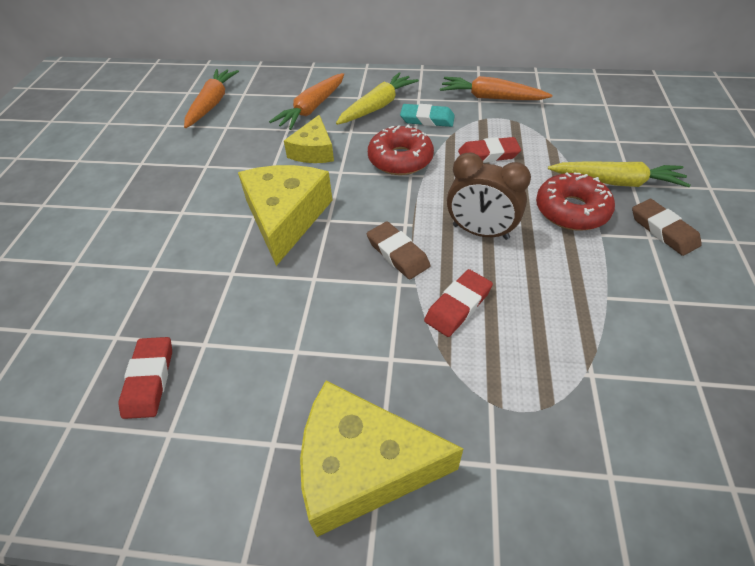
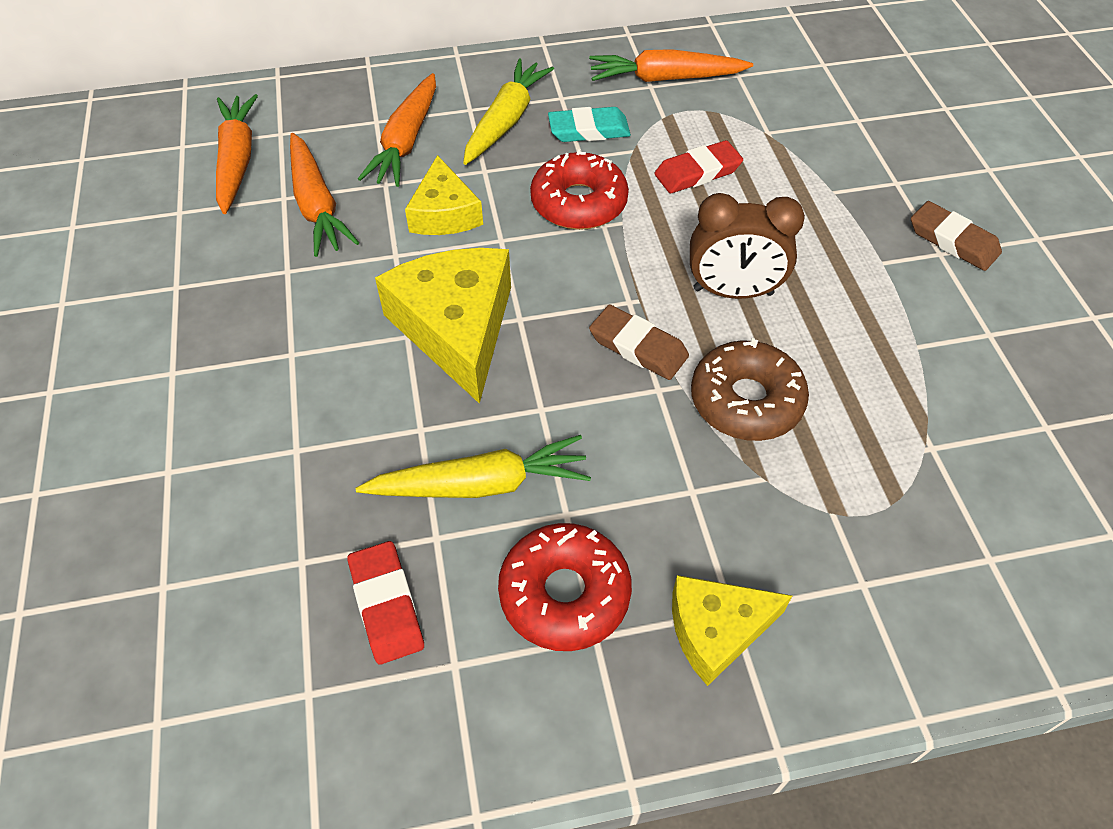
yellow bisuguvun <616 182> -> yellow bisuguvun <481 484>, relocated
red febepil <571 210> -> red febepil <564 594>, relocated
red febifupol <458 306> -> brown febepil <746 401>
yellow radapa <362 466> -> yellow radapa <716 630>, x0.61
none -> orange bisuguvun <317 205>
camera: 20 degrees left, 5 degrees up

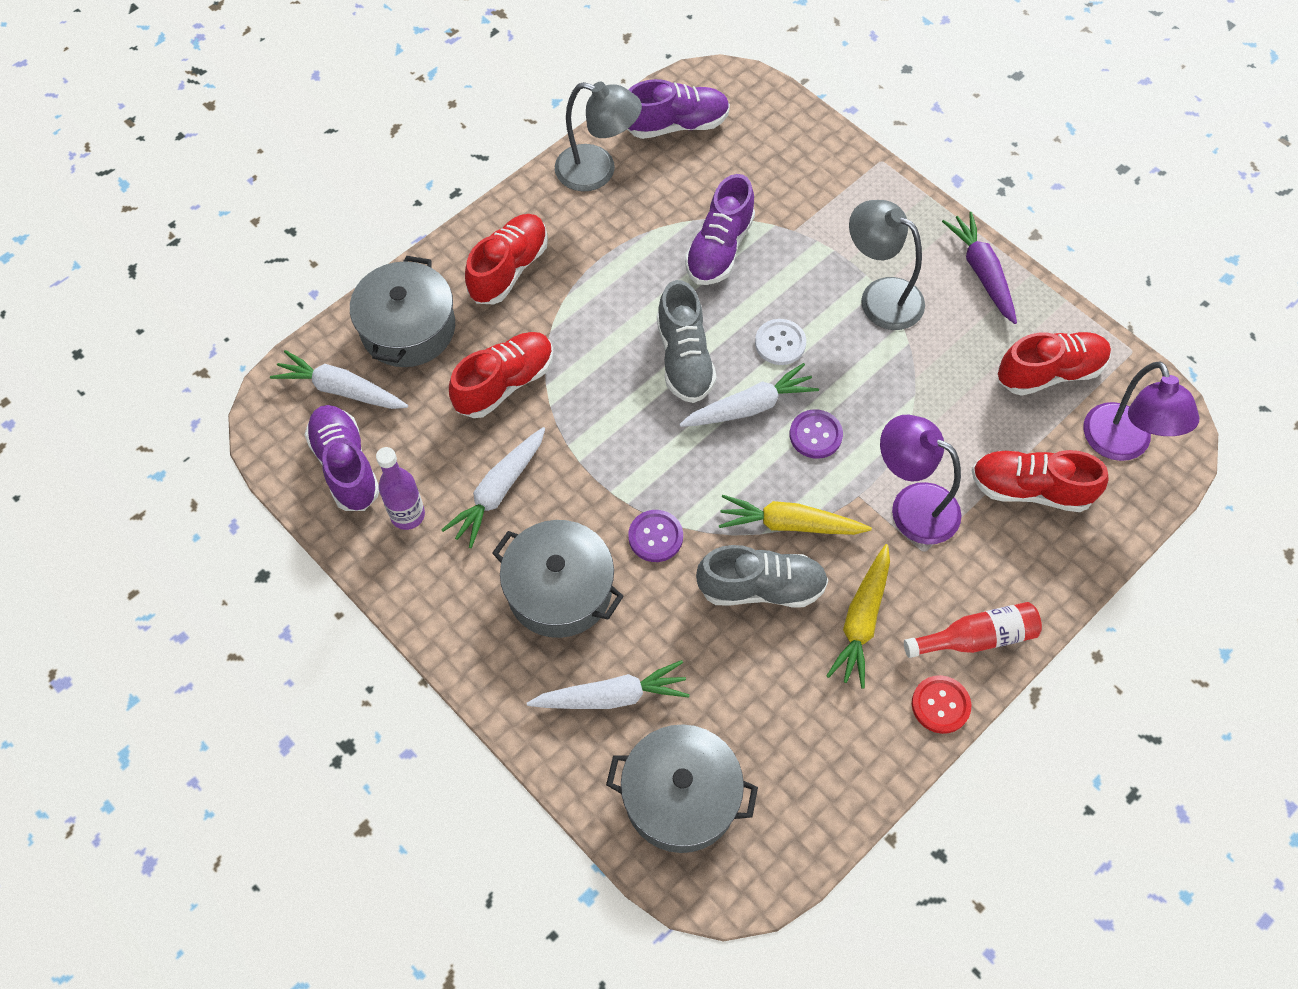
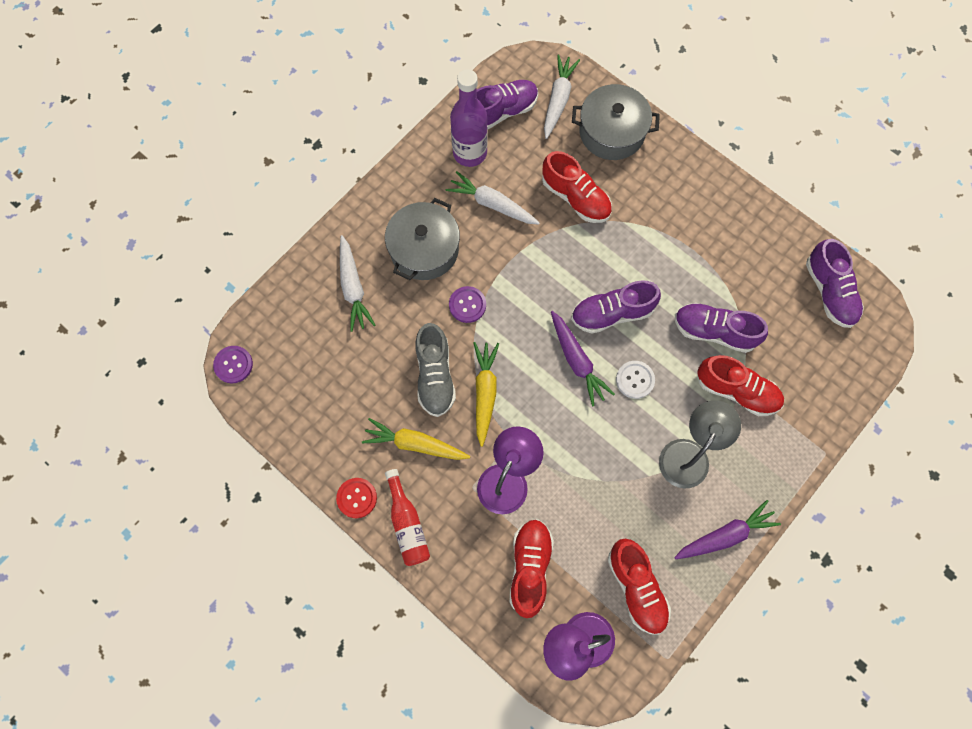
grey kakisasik <597 171> -> none
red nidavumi <509 269> -> red nidavumi <736 390>, relocated
grey nidavumi <684 358> -> purple nidavumi <612 313>
white bisuguvun <749 407> -> purple bisuguvun <577 360>
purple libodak <815 435> -> purple libodak <233 365>, relocated
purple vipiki <407 515> -> purple vipiki <470 153>, x1.51
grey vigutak <681 796> -> none
camera: 85 degrees right, 10 degrees up

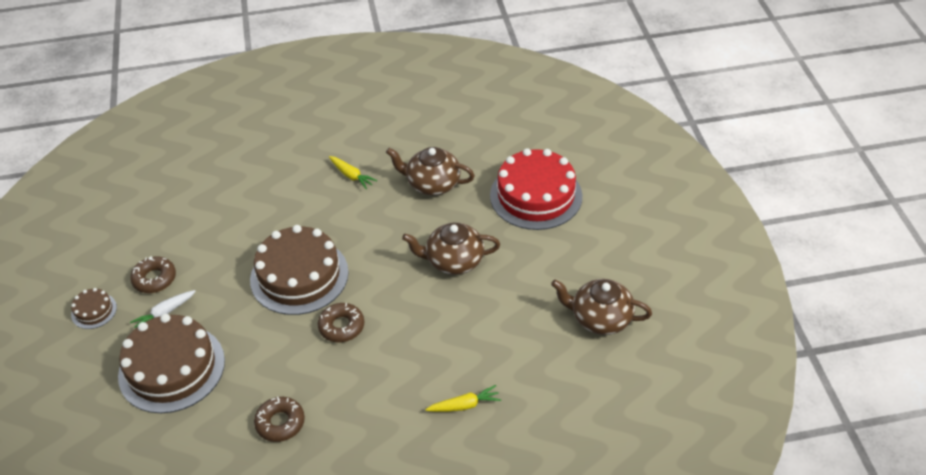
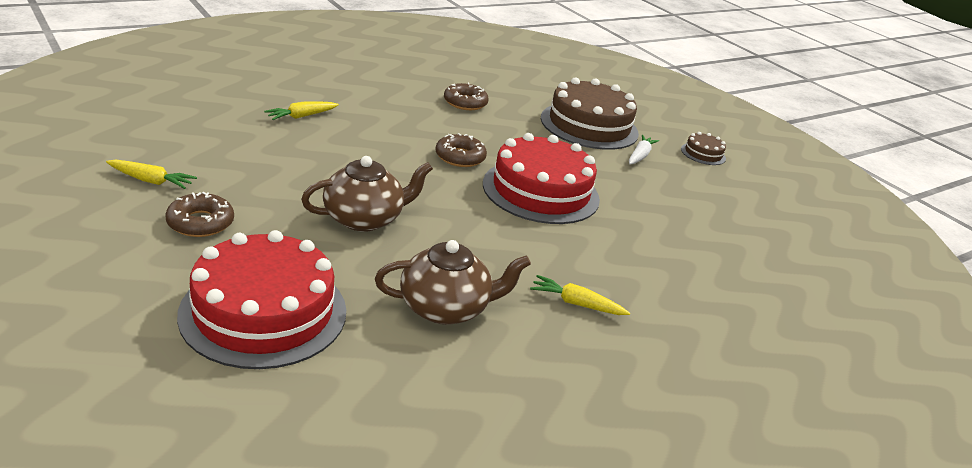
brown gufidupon <299 276> -> red gufidupon <541 191>
brown febepil <154 279> -> brown febepil <200 223>, relocated
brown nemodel <600 318> -> yellow bisuguvun <151 181>
camera: 150 degrees right, 15 degrees down

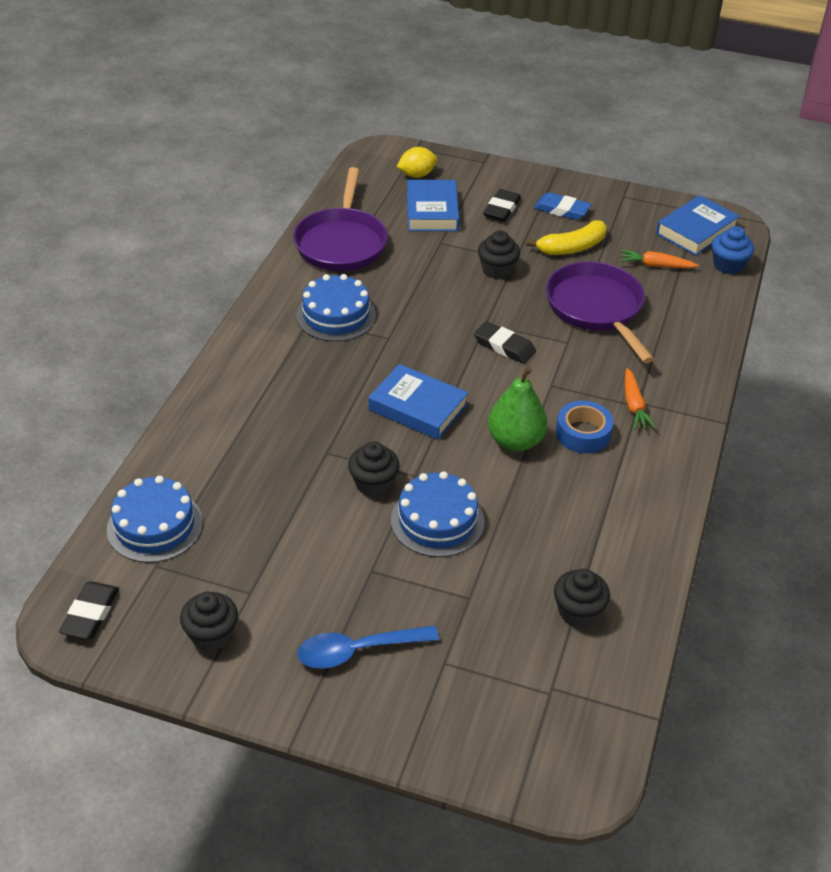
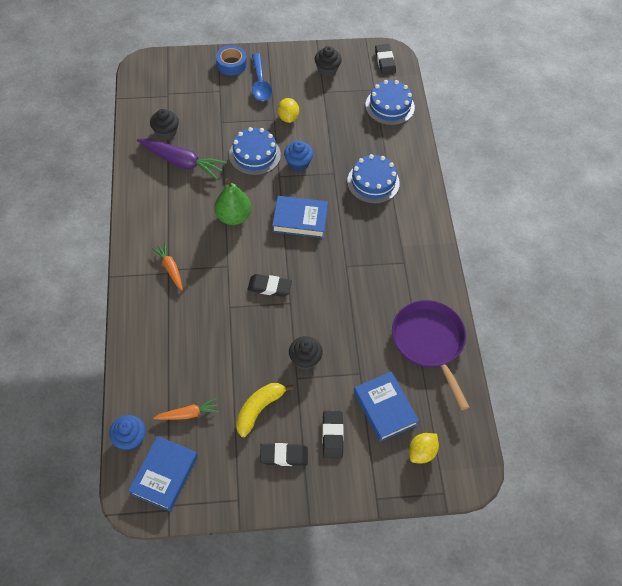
blue febifupol <562 210> -> black febifupol <284 456>
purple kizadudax <596 309> -> none
blue gufidupon <336 315> -> blue gufidupon <373 182>, relocated
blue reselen <583 433> -> blue reselen <231 64>, relocated
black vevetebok <373 484> -> blue vevetebok <298 163>
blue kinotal <357 651> -> blue kinotal <260 83>, 120 degrees clockwise
none -> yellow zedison <288 117>
none -> purple bisuguvun <182 162>
camera: 155 degrees right, 15 degrees up

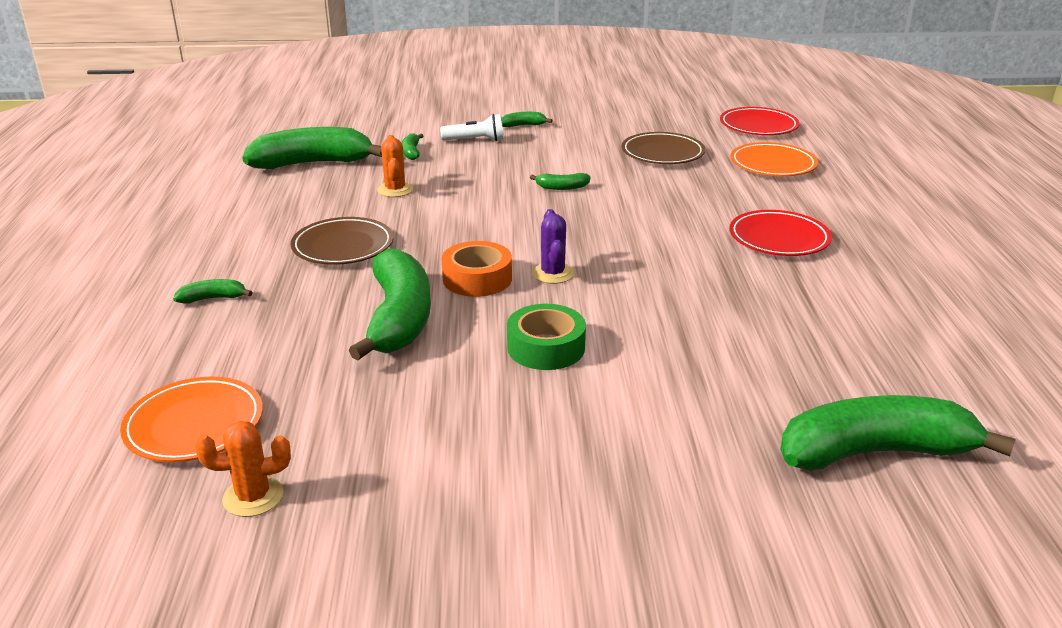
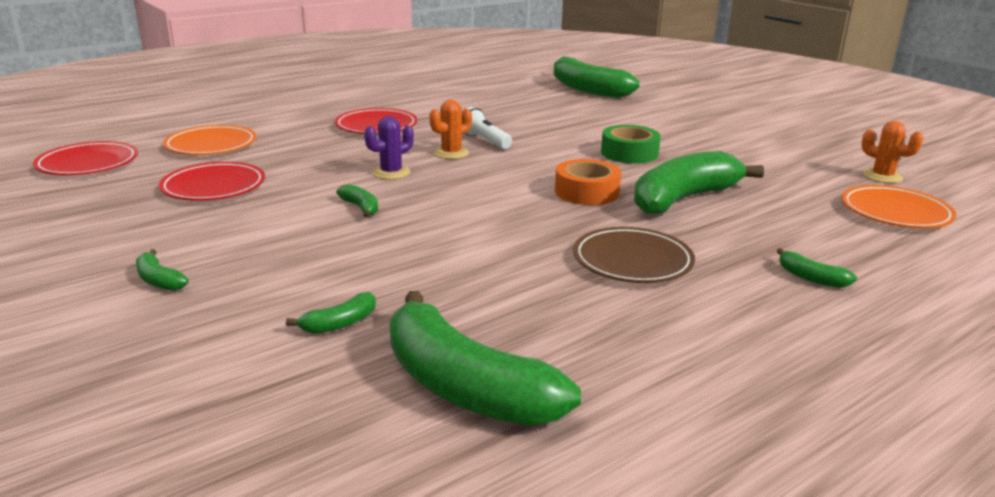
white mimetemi <475 140> -> white mimetemi <484 140>, relocated
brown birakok <662 153> -> red birakok <214 187>
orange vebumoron <395 190> -> orange vebumoron <451 153>, relocated
purple vebumoron <552 273> -> purple vebumoron <391 173>, relocated
camera: 125 degrees left, 5 degrees down

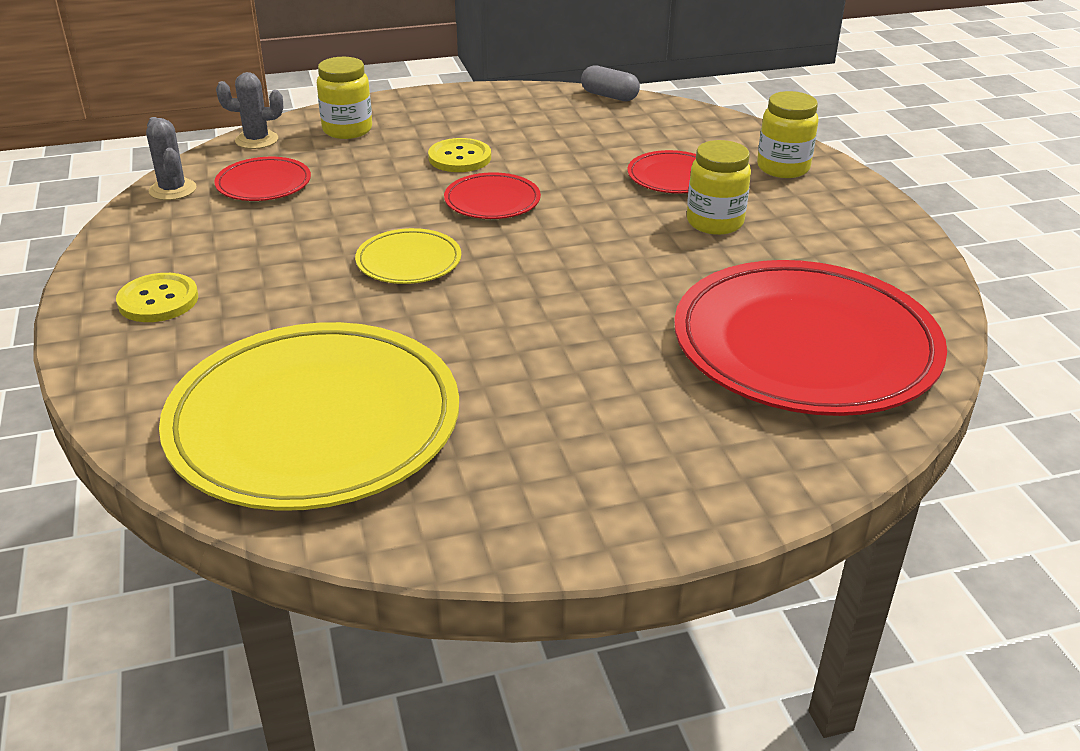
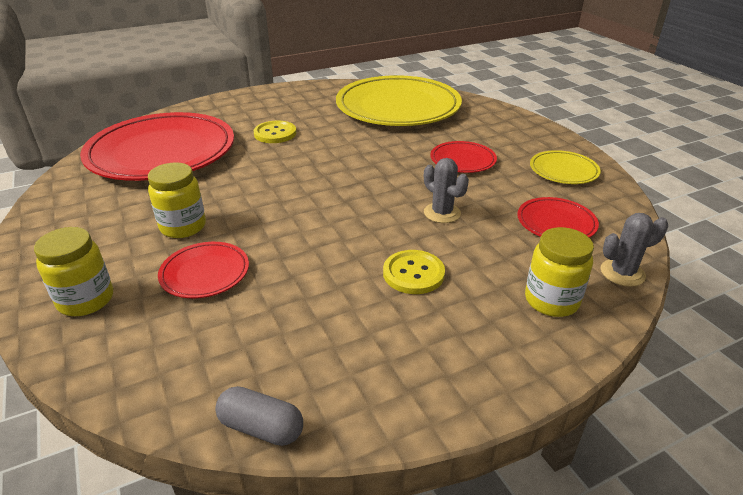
grey vebumoron <173 190> -> grey vebumoron <442 213>, relocated
red birakok <492 201> -> red birakok <462 160>, relocated
yellow birakok <409 261> -> yellow birakok <563 170>, relocated
yellow libodak <158 300> -> yellow libodak <275 133>, relocated
camera: 170 degrees right, 0 degrees up

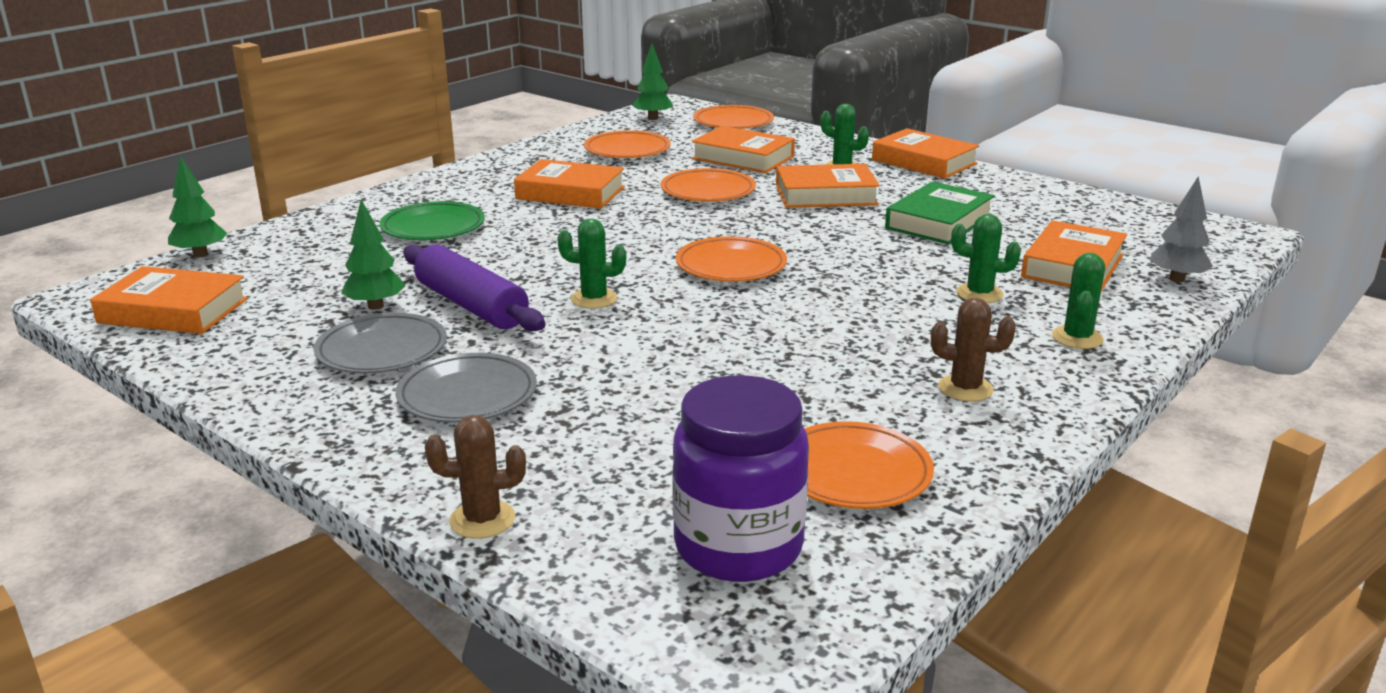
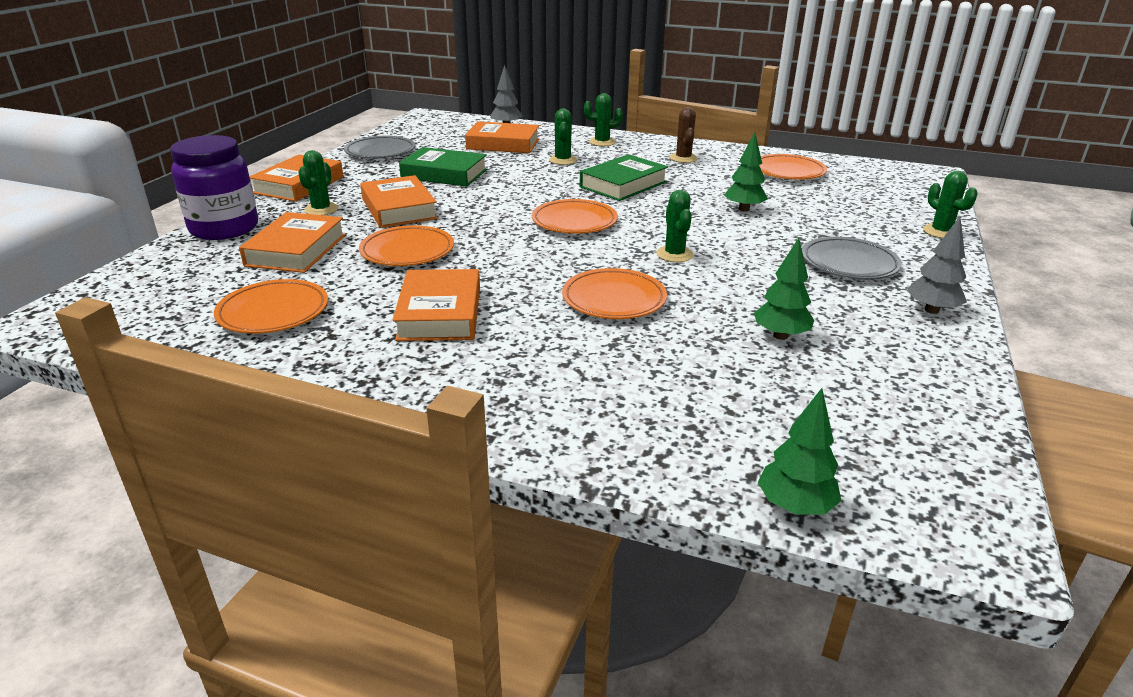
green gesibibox <653 118> -> green gesibibox <743 209>, relocated
orange birakok <733 122> -> orange birakok <614 299>, relocated
green birakok <433 227> -> none
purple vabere <472 305> -> none
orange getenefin <173 311> -> none
grey birakok <382 350> -> grey birakok <380 152>, relocated
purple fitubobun <738 547> -> purple fitubobun <224 228>, relocated
brown vebumoron <482 520> -> green vebumoron <941 232>
none -> green getenefin <623 184>
none -> grey gesibibox <931 310>
camera: 110 degrees left, 5 degrees up

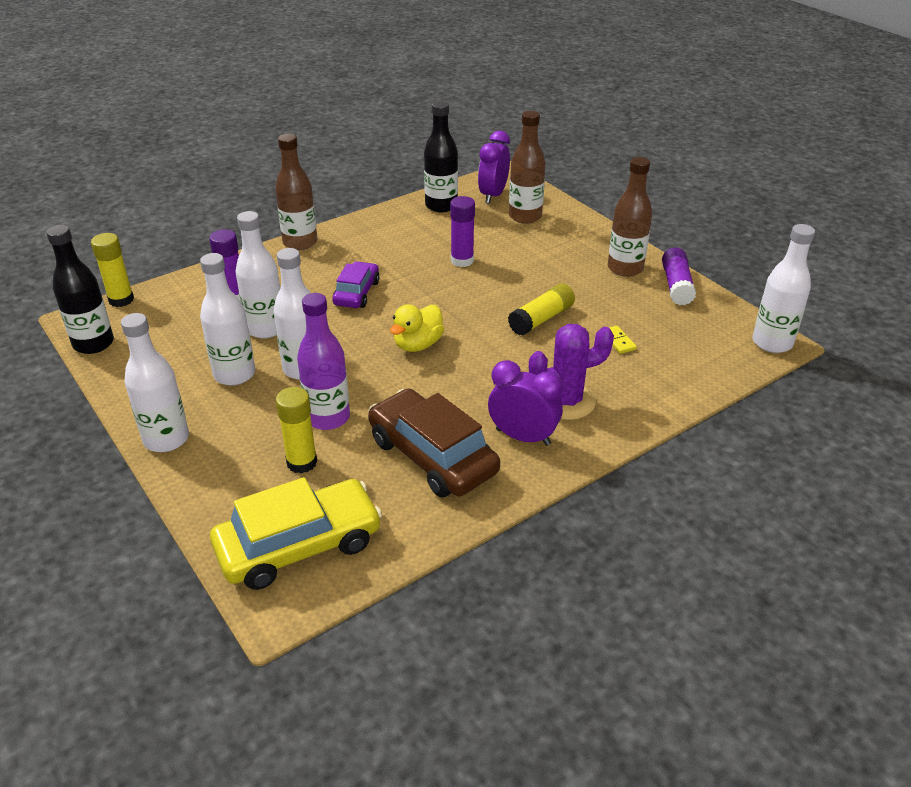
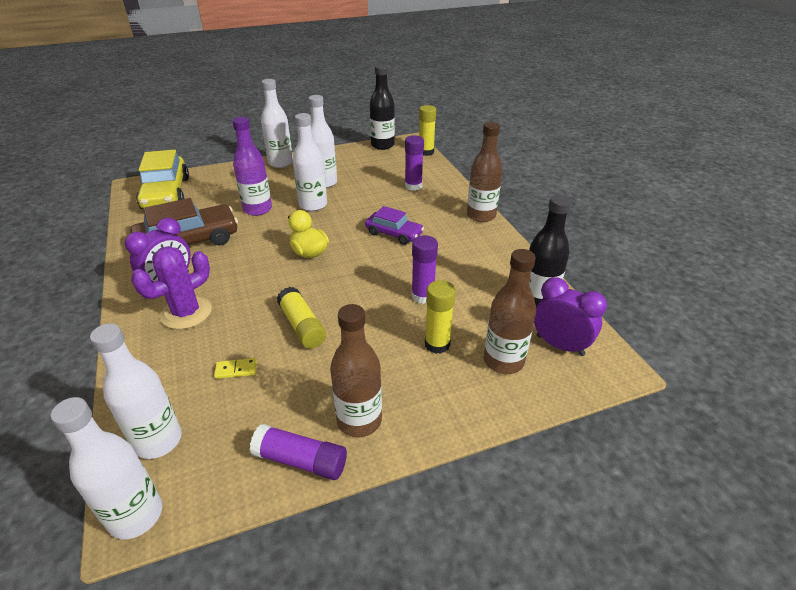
white vipiki <266 328> -> white vipiki <158 441>, relocated
purple vebumoron <566 401> -> purple vebumoron <186 313>, 45 degrees clockwise
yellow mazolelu <302 462> -> yellow mazolelu <437 344>, relocated
camera: 105 degrees right, 0 degrees up

